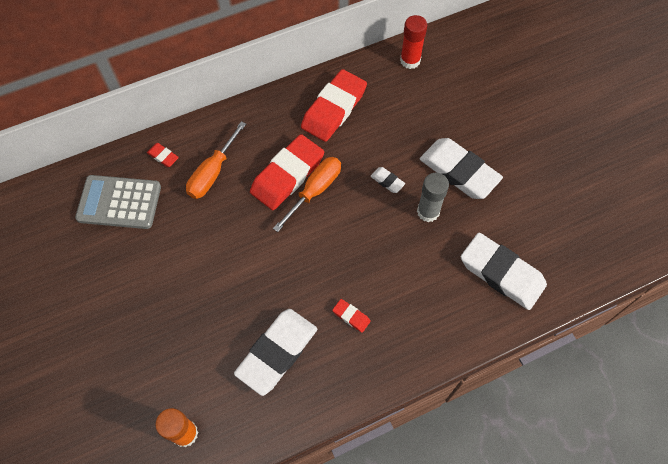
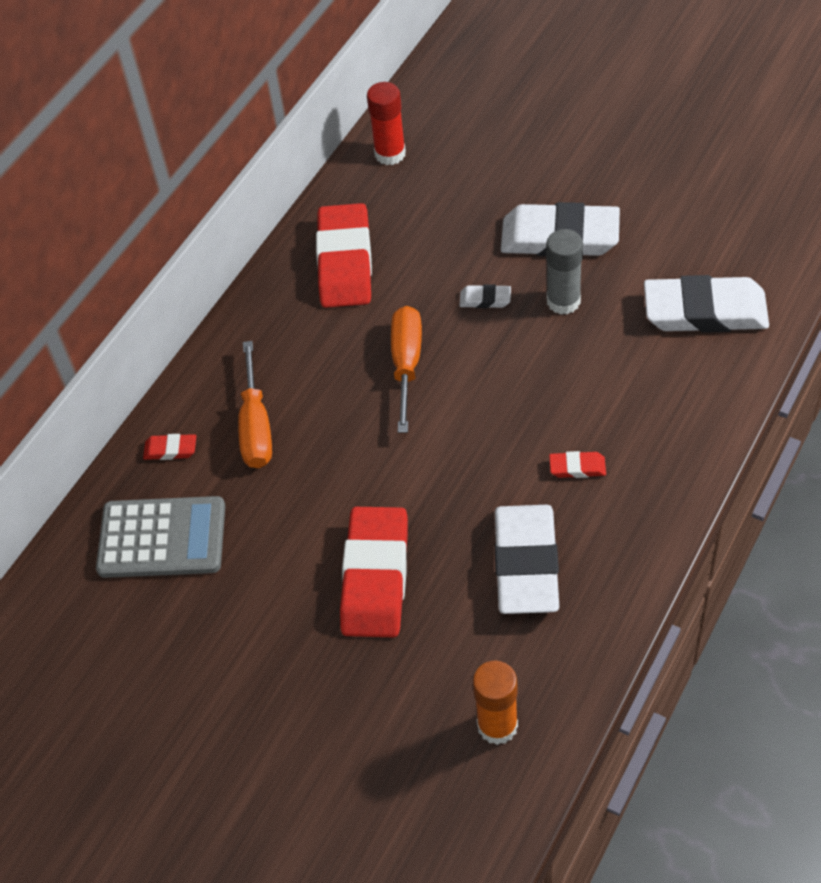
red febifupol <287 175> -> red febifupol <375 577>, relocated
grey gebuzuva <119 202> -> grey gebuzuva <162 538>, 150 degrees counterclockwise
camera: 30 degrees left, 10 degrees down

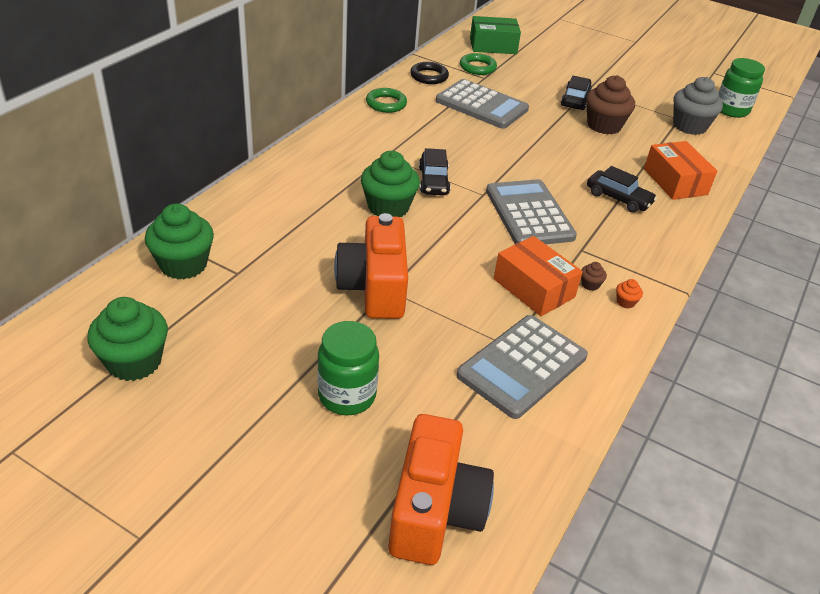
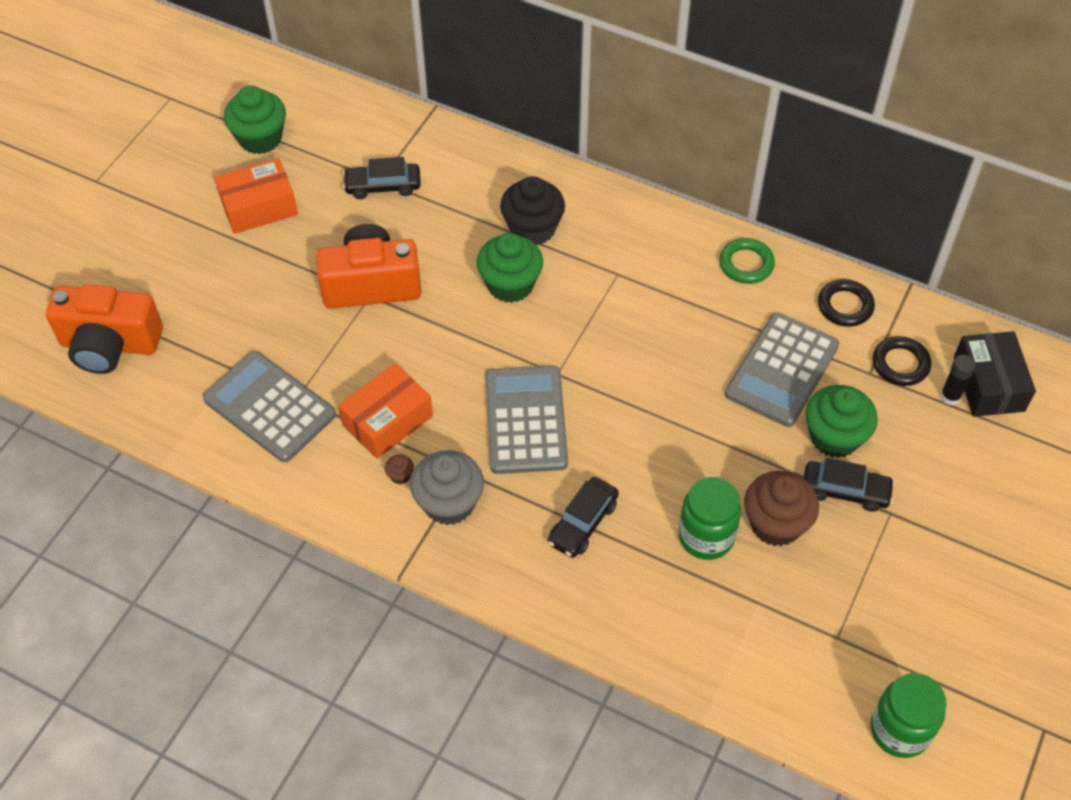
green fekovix <493 46> -> black fekovix <988 384>
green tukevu <477 67> -> black tukevu <900 364>
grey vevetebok <689 126> -> grey vevetebok <449 503>, relocated
orange fekovix <675 182> -> orange fekovix <259 207>, relocated
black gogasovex <433 181> -> black gogasovex <383 186>, relocated
grey gebuzuva <529 214> -> grey gebuzuva <526 420>, 75 degrees counterclockwise
green vevetebok <183 265> -> green vevetebok <834 437>, relocated
orange vevetebok <625 302> -> none
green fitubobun <347 395> -> green fitubobun <706 536>, relocated
none -> black vevetebok <532 229>
none -> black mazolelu <950 396>
camera: 90 degrees right, 15 degrees up

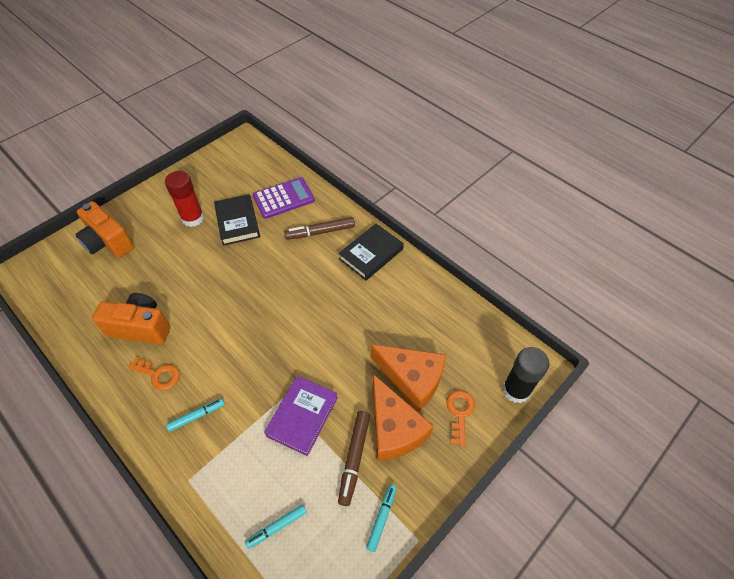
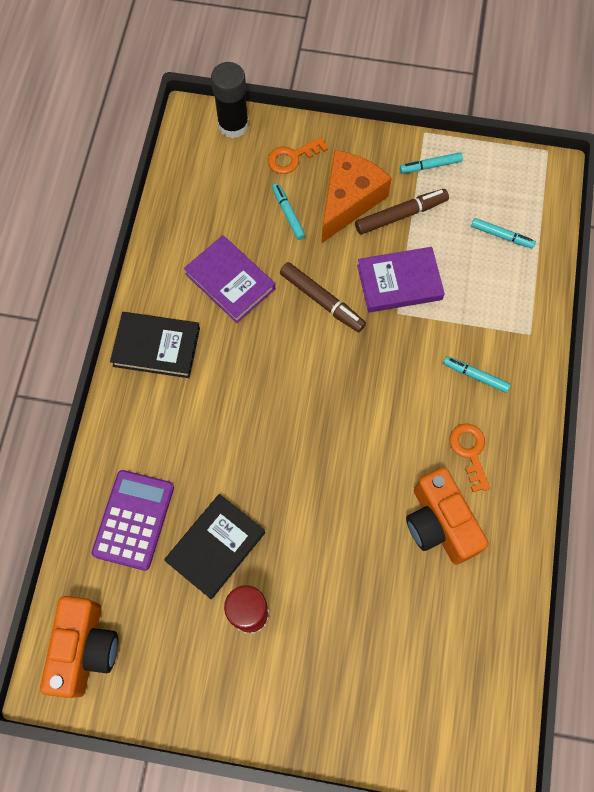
purple gebuzuva <283 198> -> purple gebuzuva <134 520>, 75 degrees clockwise
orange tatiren <108 242> -> orange tatiren <85 649>, relocated
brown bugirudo <320 232> -> brown bugirudo <322 300>, relocated
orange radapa <411 379> -> turquoise bugirudo <288 214>
none -> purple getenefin <230 281>
camera: 125 degrees left, 15 degrees up

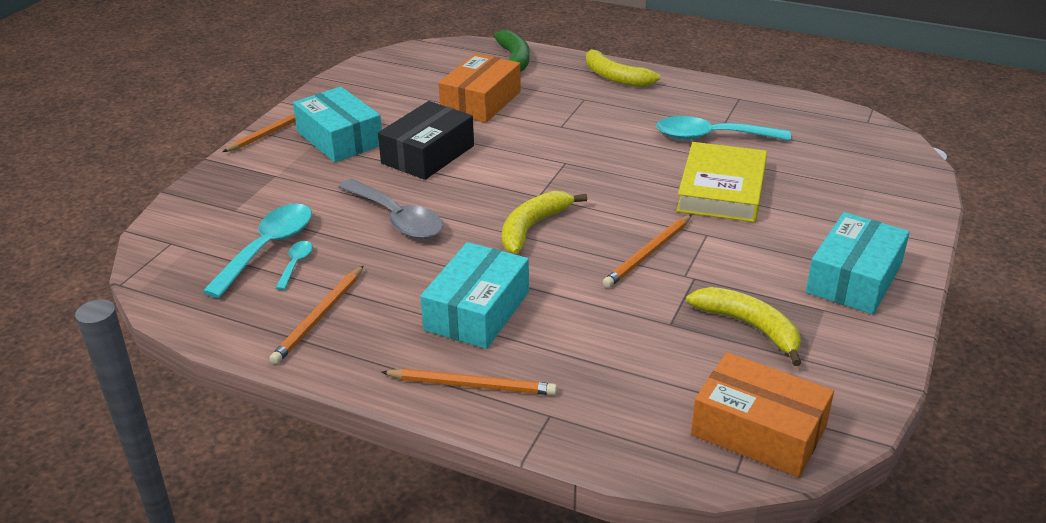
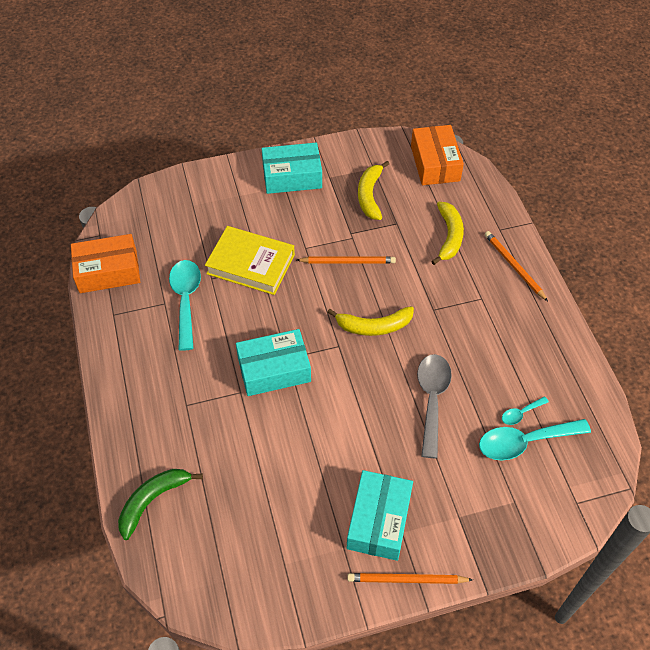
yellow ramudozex <614 77> -> yellow ramudozex <449 236>, relocated
orange fekovix <481 101> -> orange fekovix <108 271>, relocated
black fekovix <428 154> -> none
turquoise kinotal <712 137> -> turquoise kinotal <186 300>, 150 degrees counterclockwise
yellow getenefin <721 189> -> yellow getenefin <250 264>, 45 degrees clockwise
turquoise fekovix <477 311> -> turquoise fekovix <274 370>, relocated
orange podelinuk <319 317> -> none
camera: 130 degrees left, 20 degrees up

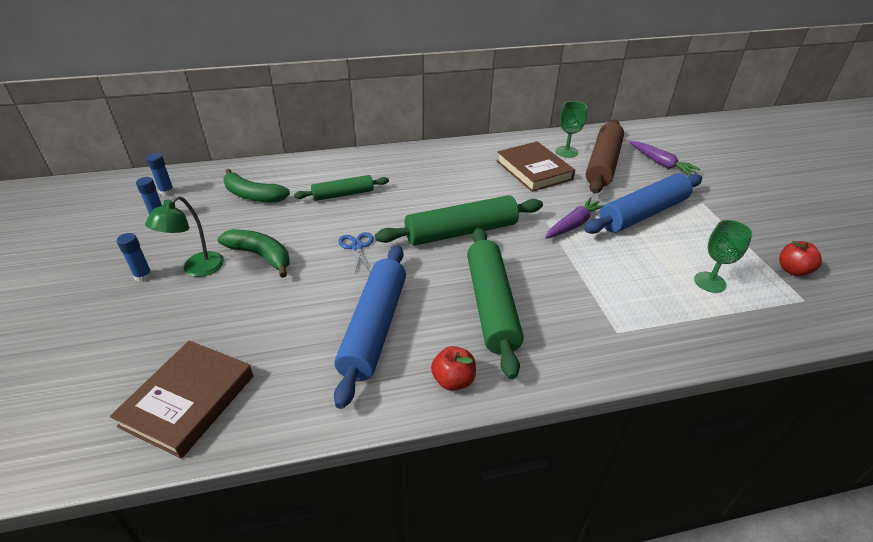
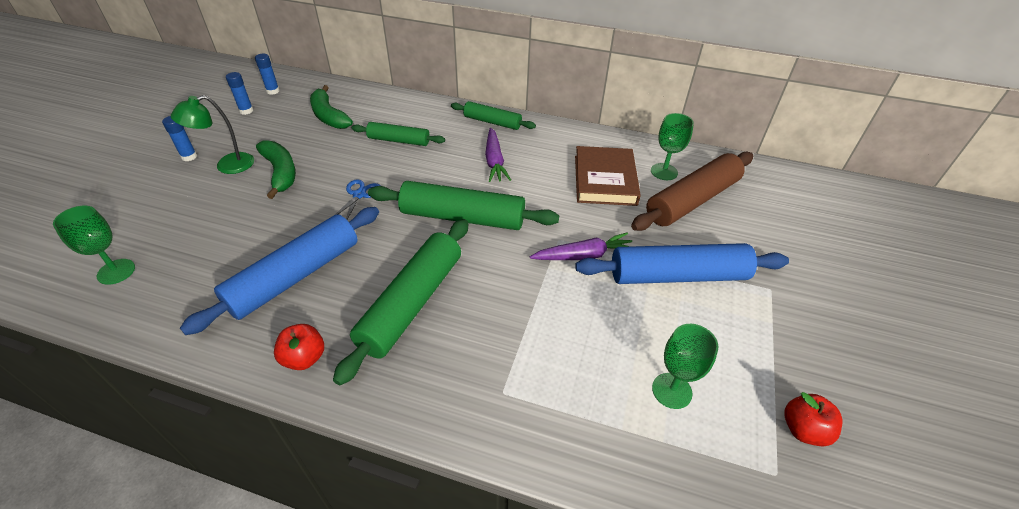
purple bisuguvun <661 163> -> purple bisuguvun <494 161>, relocated
brown getenefin <188 400> -> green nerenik <116 271>
none -> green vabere <492 122>
camera: 30 degrees right, 5 degrees up

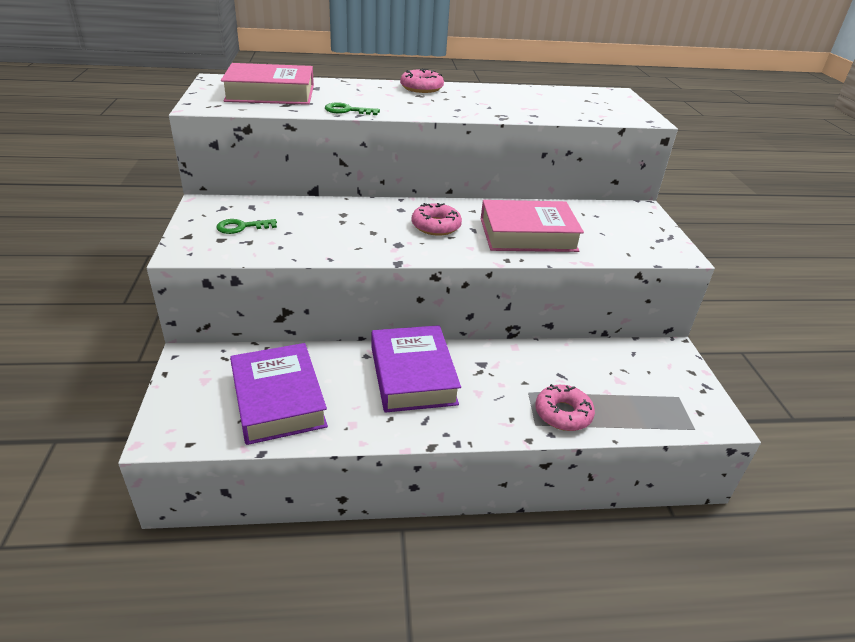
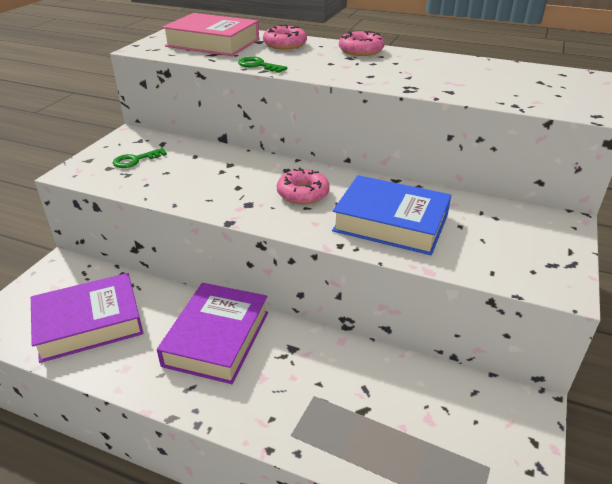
pink getenefin <528 235> -> blue getenefin <391 223>
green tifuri <241 227> -> green tifuri <135 160>, 45 degrees counterclockwise
purple getenefin <278 400> -> purple getenefin <89 323>, 60 degrees clockwise
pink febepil <563 414> -> pink febepil <285 44>, relocated
camera: 30 degrees right, 0 degrees up

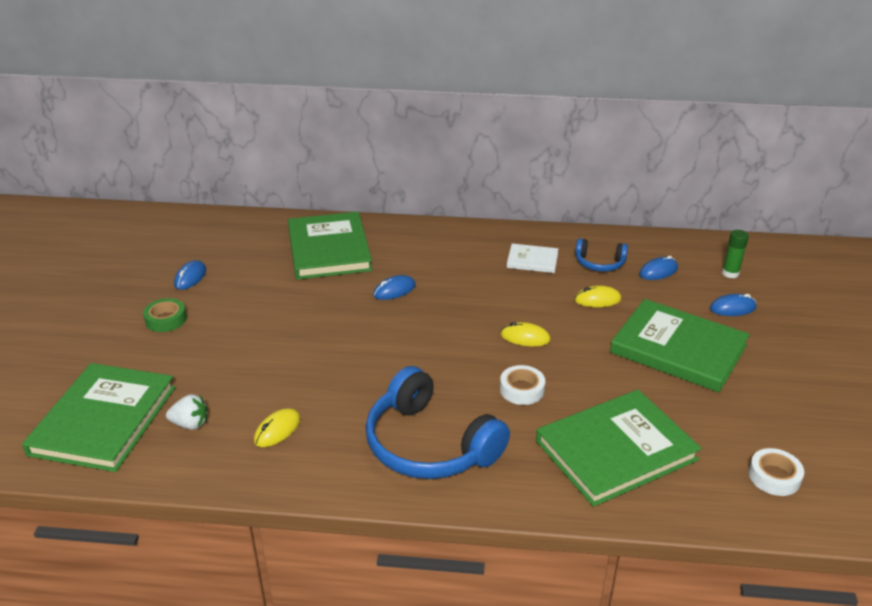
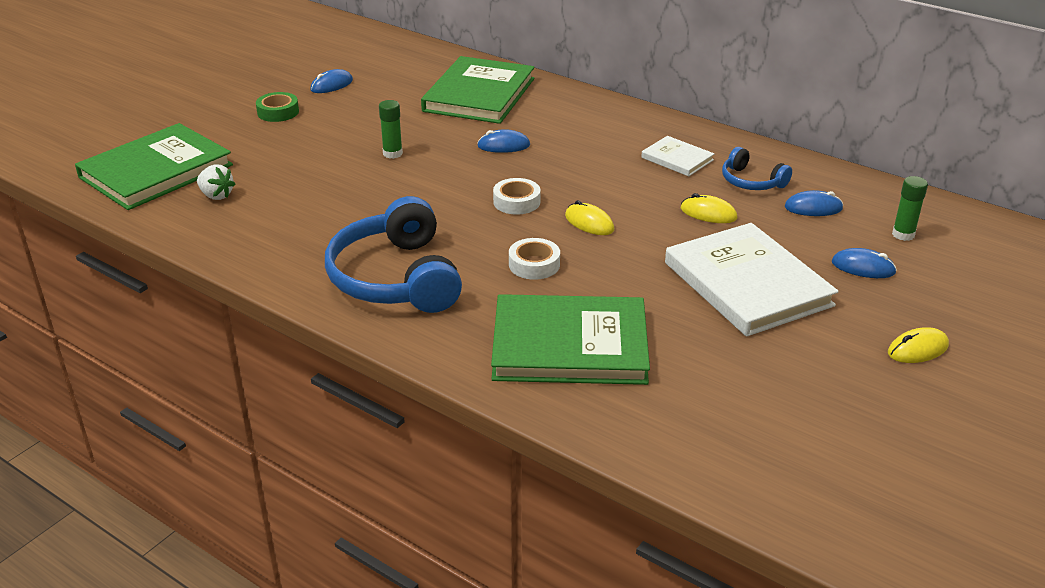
green getenefin <678 349> -> white getenefin <747 284>
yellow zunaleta <277 430> -> yellow zunaleta <917 349>, relocated
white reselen <774 477> -> white reselen <516 202>, relocated
none -> green mazolelu <392 153>
camera: 30 degrees right, 0 degrees up

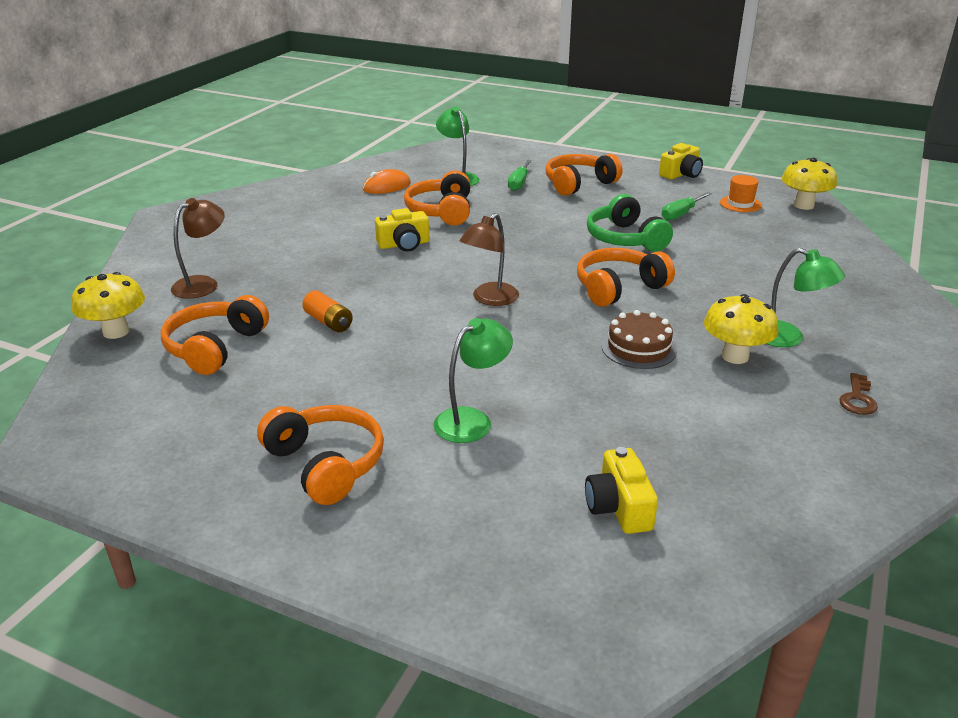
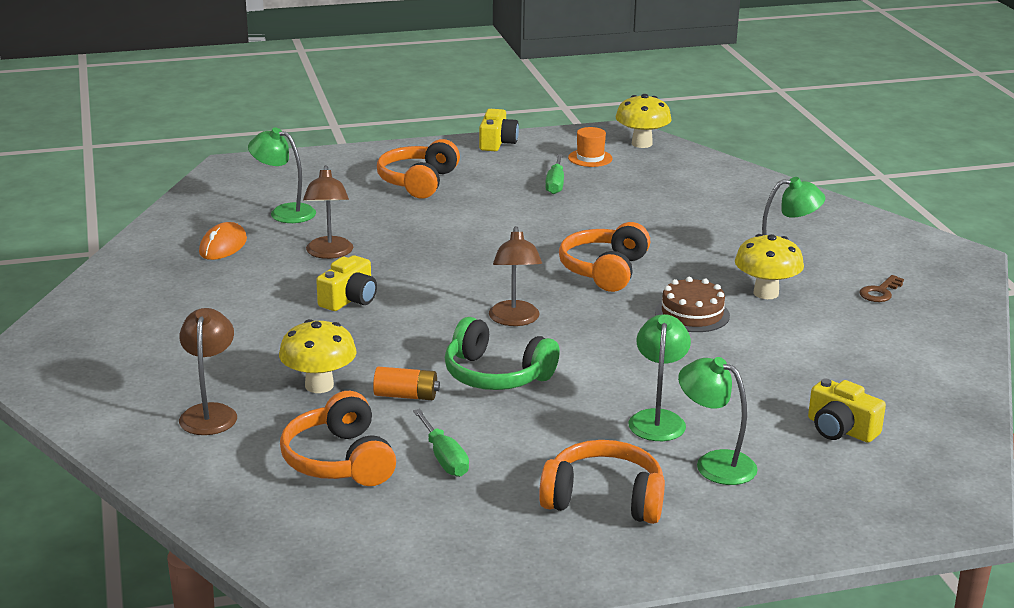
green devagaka <519 183> -> green devagaka <444 458>, relocated
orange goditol <441 211> -> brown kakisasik <329 253>
green goditol <625 239> -> green goditol <496 375>, relocated
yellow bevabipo <116 332> -> yellow bevabipo <319 385>, relocated
brown tifuri <857 399> -> brown tifuri <880 292>, 60 degrees clockwise
none -> green kakisasik <714 463>
camera: 40 degrees left, 5 degrees down

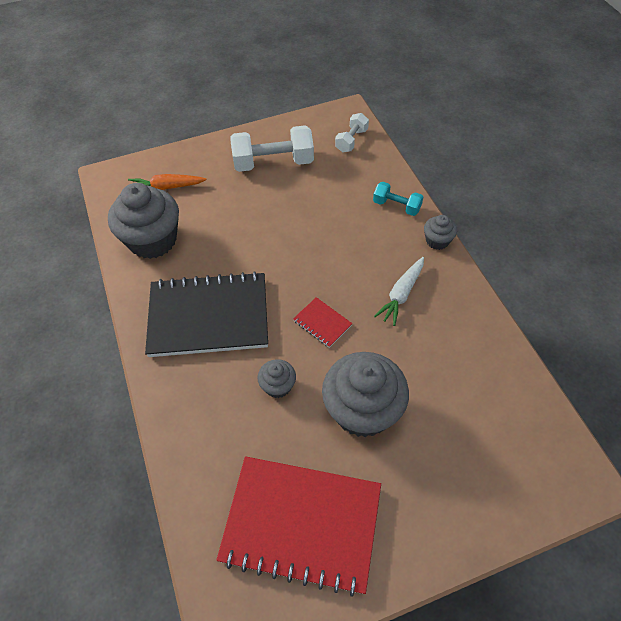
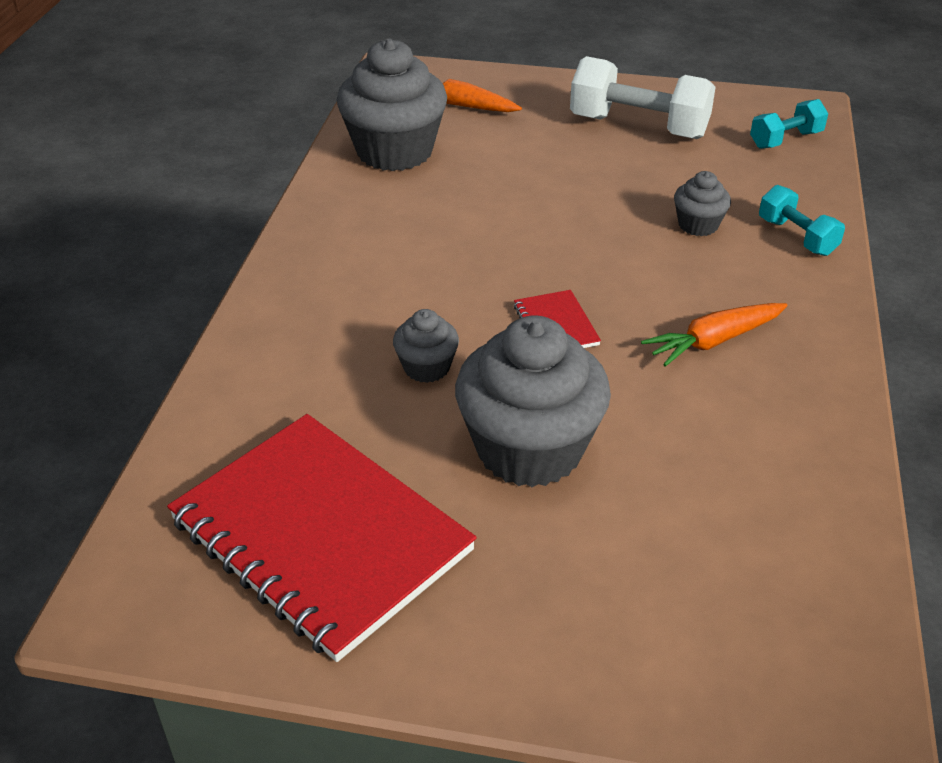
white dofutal <351 140> -> turquoise dofutal <785 140>
grey vevetebok <437 241> -> grey vevetebok <698 225>, relocated
white bisuguvun <401 294> -> orange bisuguvun <713 341>
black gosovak <209 317> -> none
camera: 30 degrees right, 15 degrees down

